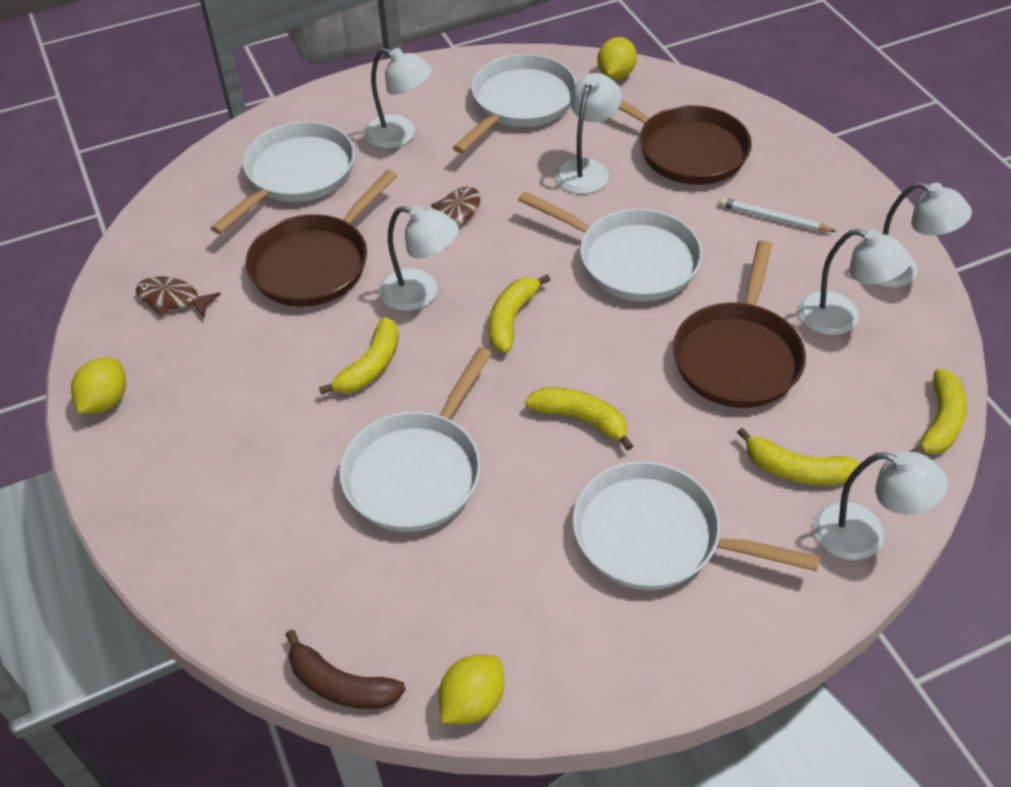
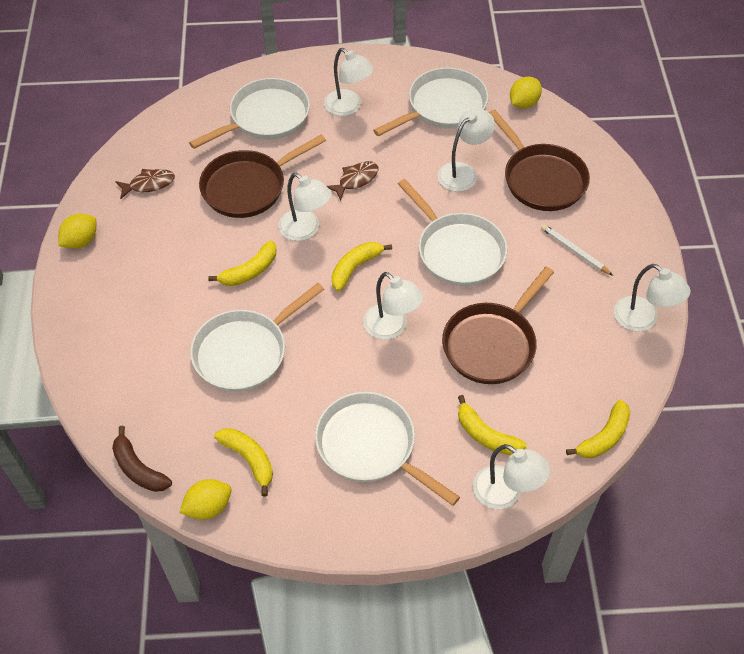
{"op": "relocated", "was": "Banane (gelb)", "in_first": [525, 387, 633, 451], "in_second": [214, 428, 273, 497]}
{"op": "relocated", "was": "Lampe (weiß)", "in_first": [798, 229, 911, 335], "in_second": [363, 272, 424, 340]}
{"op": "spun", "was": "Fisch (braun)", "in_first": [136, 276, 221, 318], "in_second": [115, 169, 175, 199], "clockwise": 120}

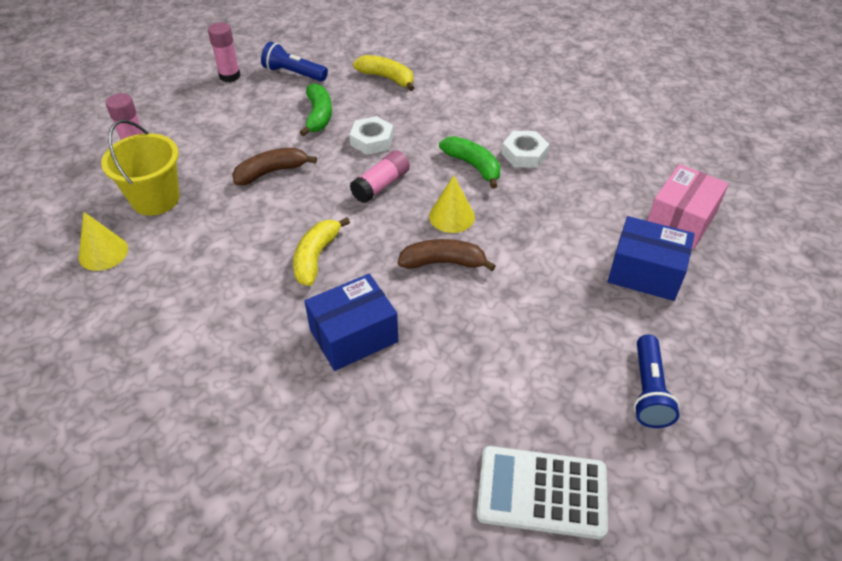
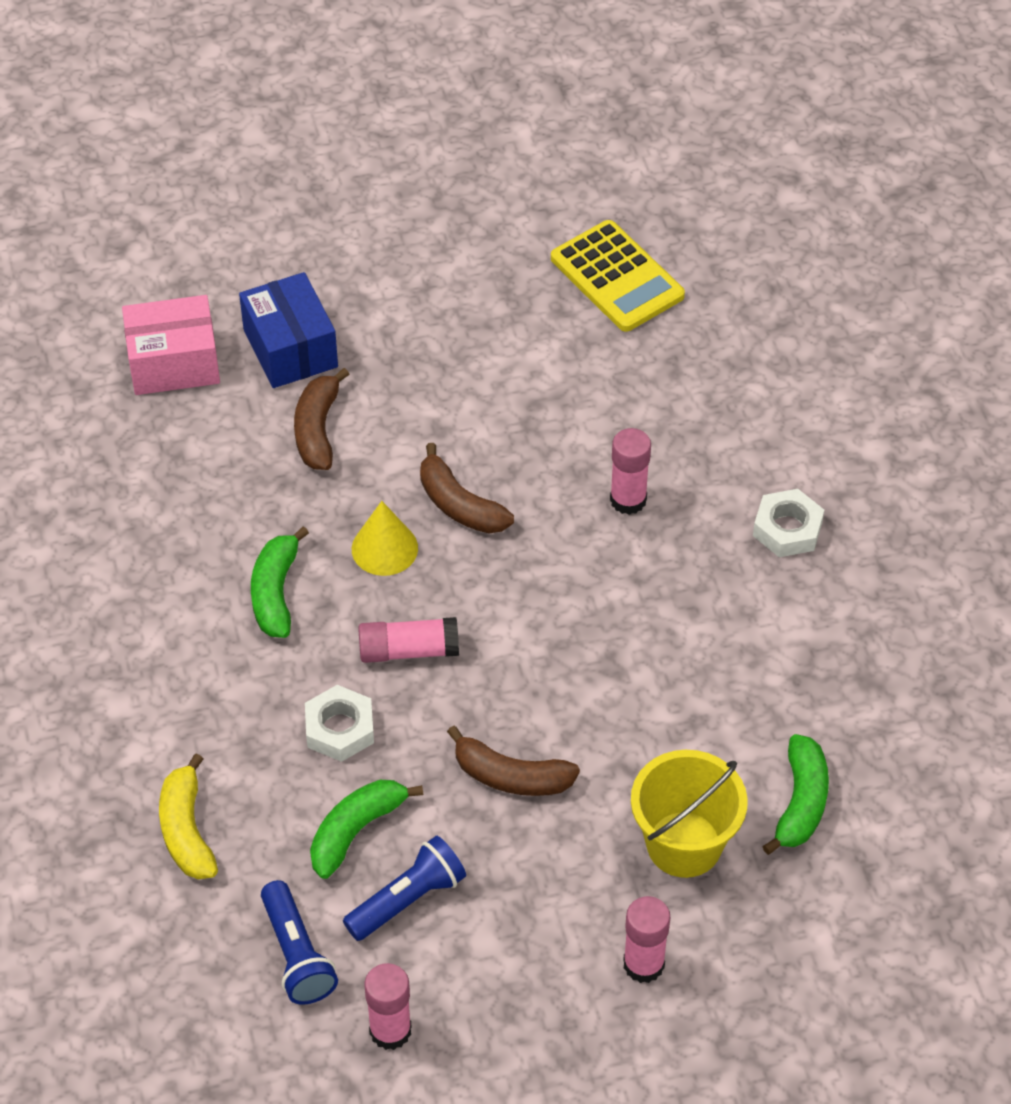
{"op": "missing", "was": "Banane (gelb)", "in_first": [293, 217, 350, 286]}
{"op": "appeared", "now": "Banane (braun)", "in_second": [294, 368, 349, 470]}
{"op": "relocated", "was": "Sechskantmutter (weiß)", "in_first": [502, 131, 549, 168], "in_second": [753, 489, 824, 557]}
{"op": "relocated", "was": "Taschenlampe (blau)", "in_first": [634, 335, 680, 428], "in_second": [343, 836, 466, 941]}
{"op": "exchanged", "was": "Kegel (gelb)", "now": "Banane (grün)", "in_first": [79, 212, 128, 271], "in_second": [762, 734, 829, 855]}
{"op": "exchanged", "was": "Schachtel (blau)", "now": "Klebestift (rosa)", "in_first": [304, 274, 398, 371], "in_second": [610, 428, 651, 515]}
{"op": "colour", "was": "Taschenrechner (weiß)", "now": "Taschenrechner (gelb)", "in_first": [476, 446, 608, 539], "in_second": [551, 220, 685, 332]}

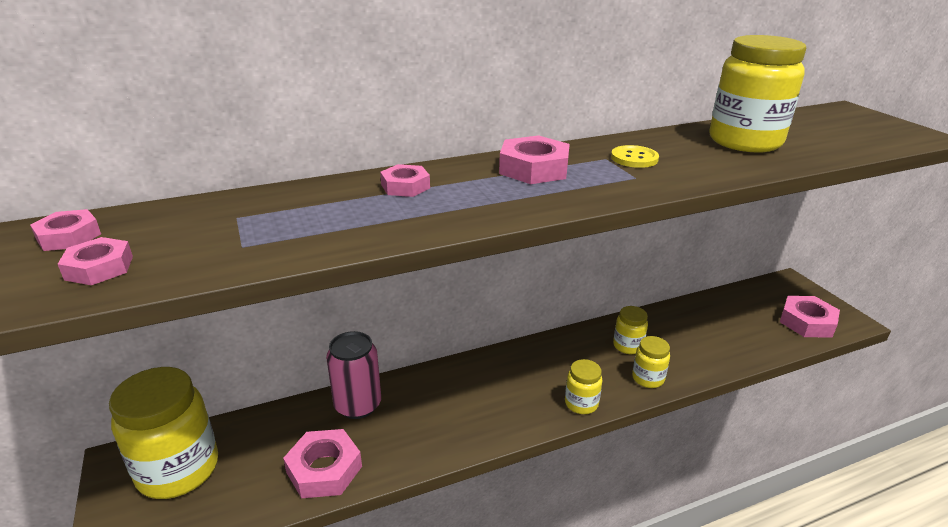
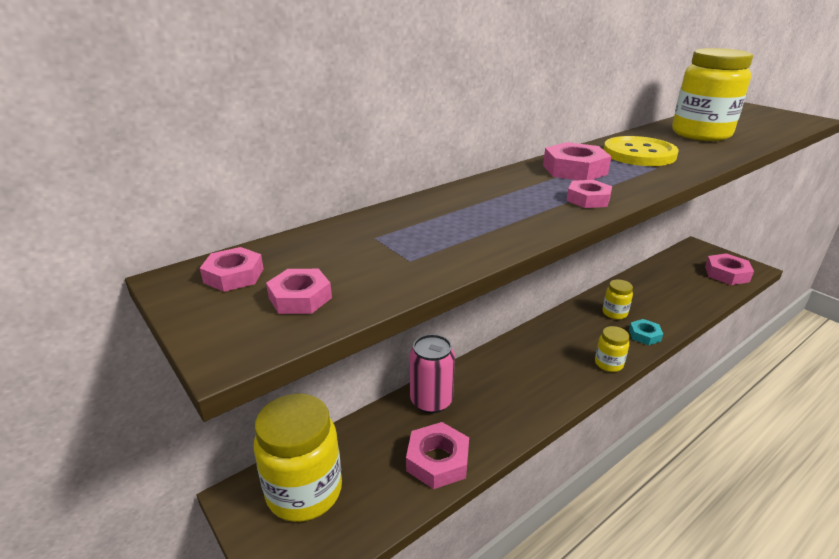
{"op": "relocated", "was": "Sechskantmutter (rosa)", "in_first": [380, 164, 430, 197], "in_second": [566, 180, 612, 208]}
{"op": "exchanged", "was": "Einmachglas (gelb)", "now": "Sechskantmutter (türkis)", "in_first": [632, 336, 670, 388], "in_second": [629, 319, 663, 345]}
{"op": "size", "was": "Knopf (gelb)", "in_first": [611, 145, 659, 168], "in_second": [603, 136, 679, 166], "ratio": 1.82}

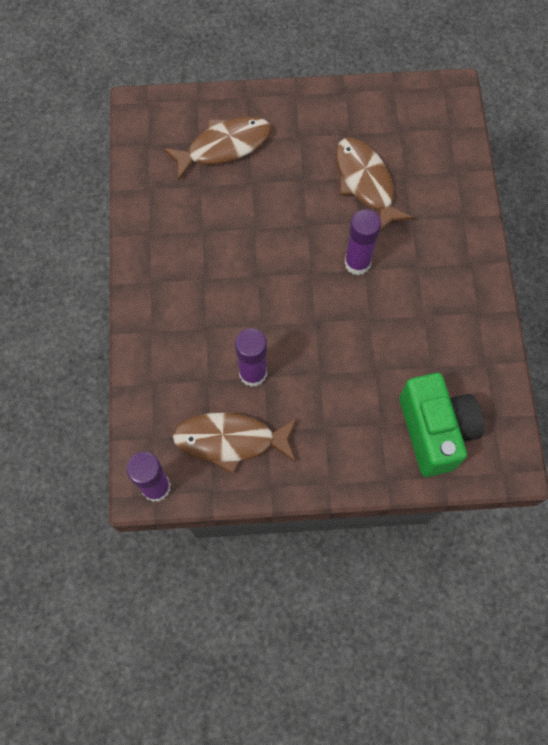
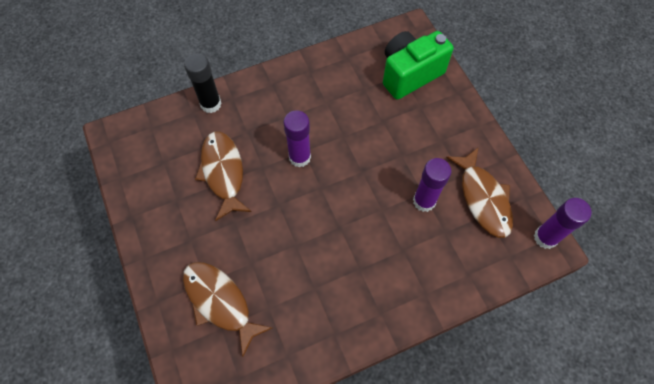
{"op": "appeared", "now": "Klebestift (schwarz)", "in_second": [184, 53, 222, 113]}
{"op": "spun", "was": "Fisch (braun)", "in_first": [336, 137, 414, 233], "in_second": [195, 131, 252, 221], "clockwise": 120}

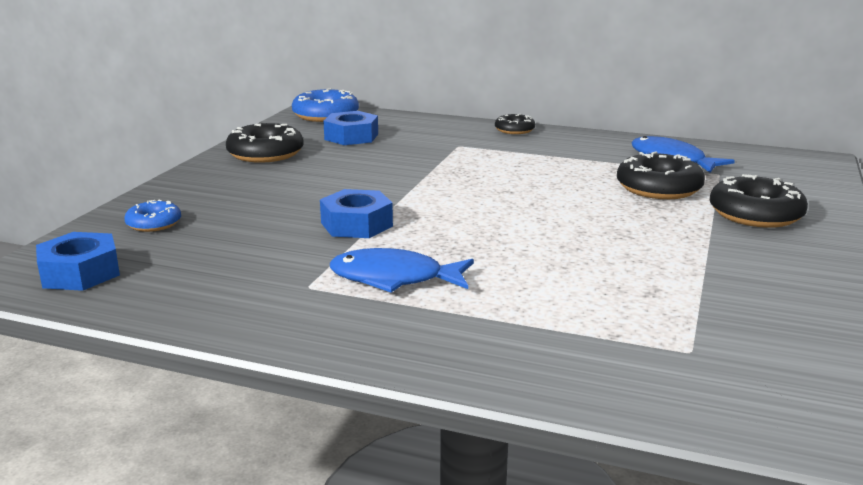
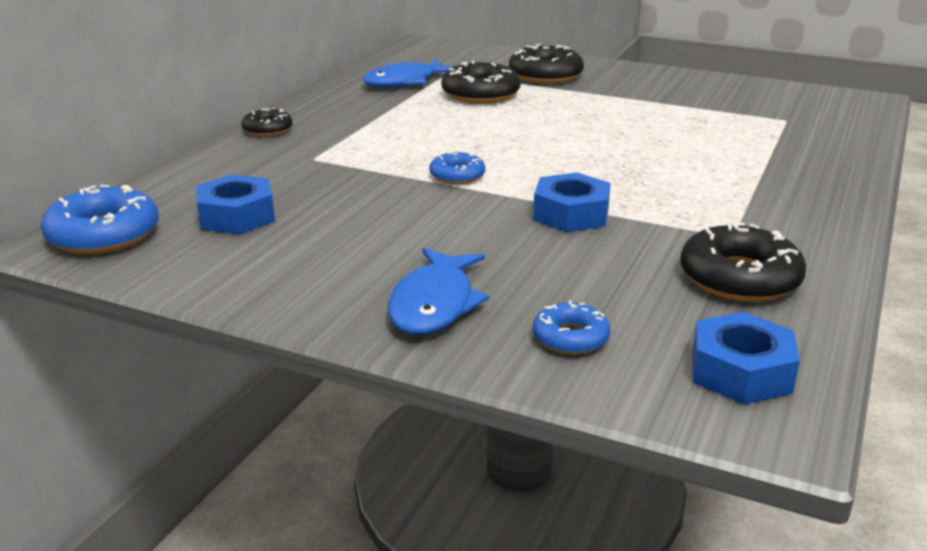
{"op": "appeared", "now": "Donut (blau)", "in_second": [429, 151, 485, 184]}
{"op": "relocated", "was": "Donut (schwarz)", "in_first": [226, 123, 304, 163], "in_second": [680, 223, 806, 302]}
{"op": "relocated", "was": "Fisch (blau)", "in_first": [330, 248, 474, 293], "in_second": [388, 248, 489, 335]}

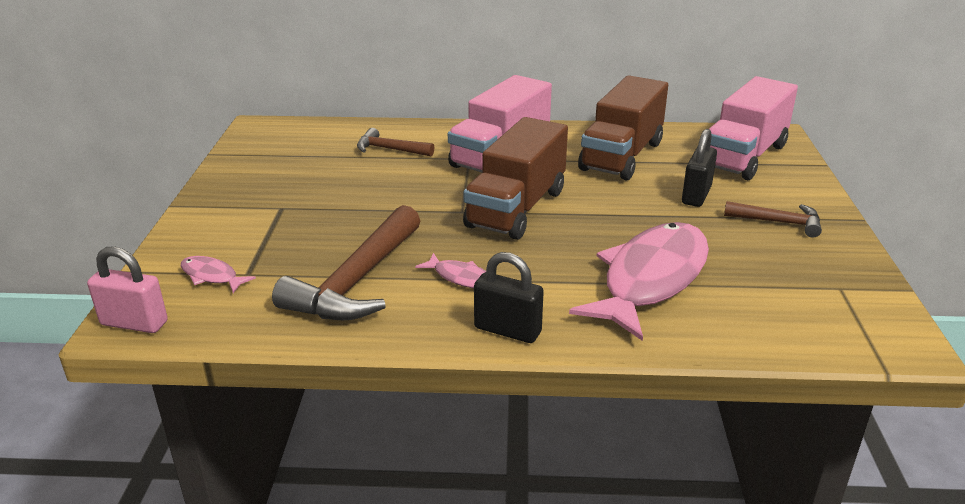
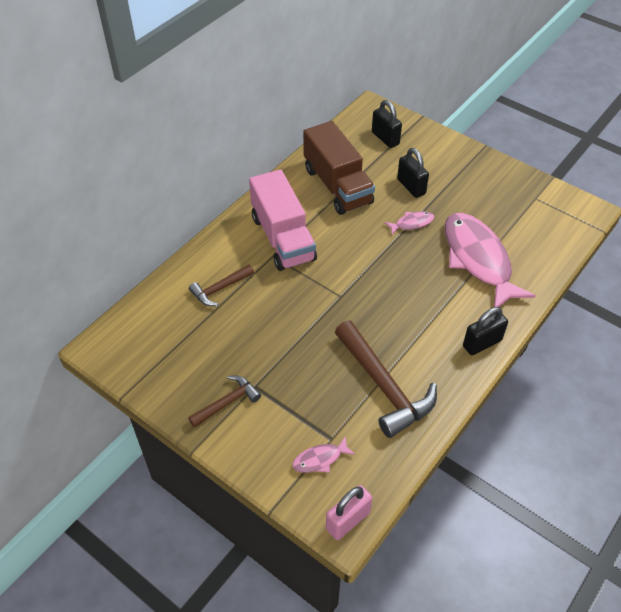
{"op": "missing", "was": "Lastwagen (braun)", "in_first": [463, 117, 568, 240]}
{"op": "relocated", "was": "Fisch (rosa)", "in_first": [415, 253, 486, 289], "in_second": [384, 211, 434, 235]}
{"op": "relocated", "was": "Hammer (braun)", "in_first": [724, 201, 822, 238], "in_second": [188, 375, 261, 428]}
{"op": "exchanged", "was": "Lastwagen (rosa)", "now": "Vorhängeschloss (schwarz)", "in_first": [709, 76, 798, 180], "in_second": [372, 100, 402, 148]}

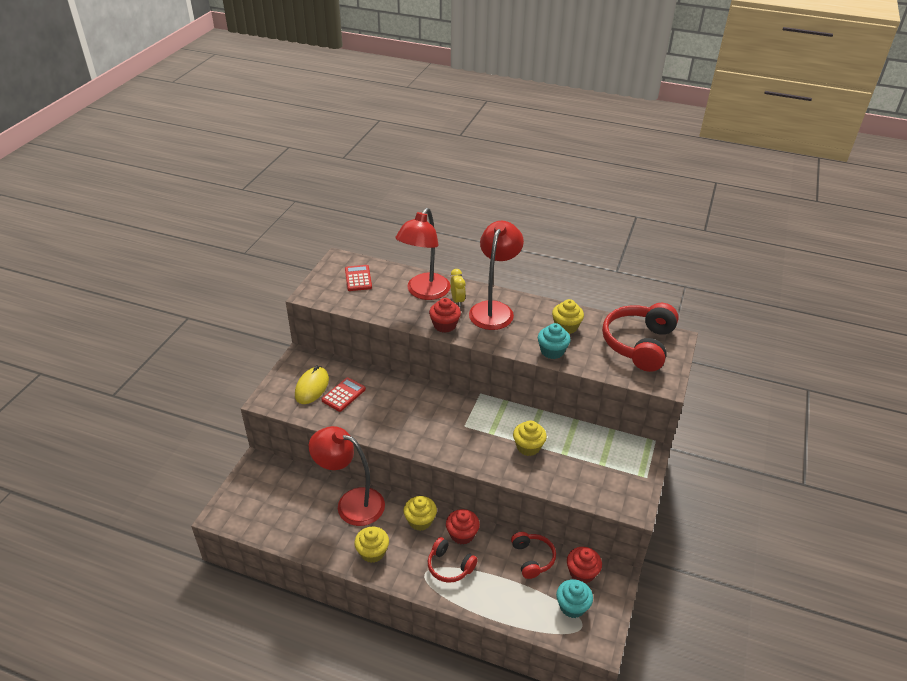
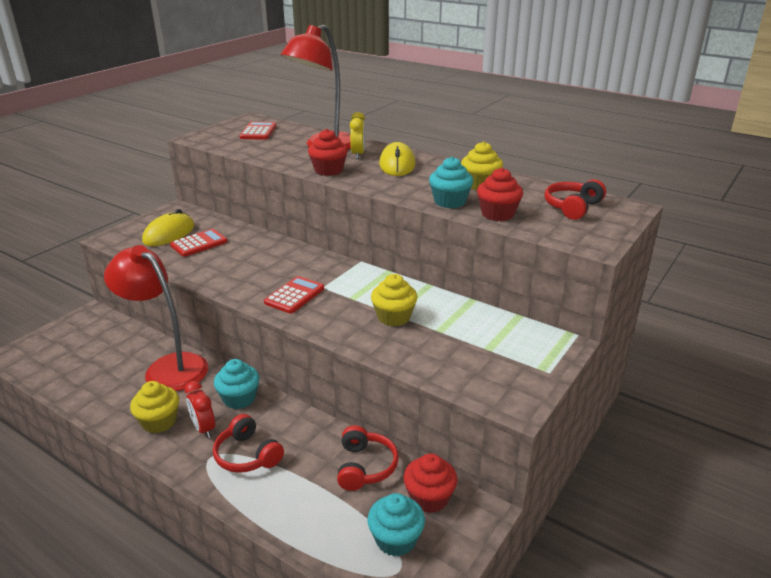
{"op": "appeared", "now": "Wecker (rot)", "in_second": [185, 381, 215, 438]}
{"op": "appeared", "now": "Taschenrechner (rot)", "in_second": [264, 276, 324, 314]}
{"op": "relocated", "was": "Muffin (rot)", "in_first": [446, 509, 480, 545], "in_second": [477, 168, 523, 221]}
{"op": "exchanged", "was": "Lampe (rot)", "now": "Computermaus (gelb)", "in_first": [469, 221, 524, 330], "in_second": [379, 142, 415, 176]}
{"op": "colour", "was": "Muffin (gelb)", "now": "Muffin (türkis)", "in_first": [404, 496, 437, 531], "in_second": [214, 359, 259, 409]}
{"op": "size", "was": "Kopfhörer (rot)", "in_first": [602, 303, 679, 372], "in_second": [544, 179, 606, 220], "ratio": 0.55}

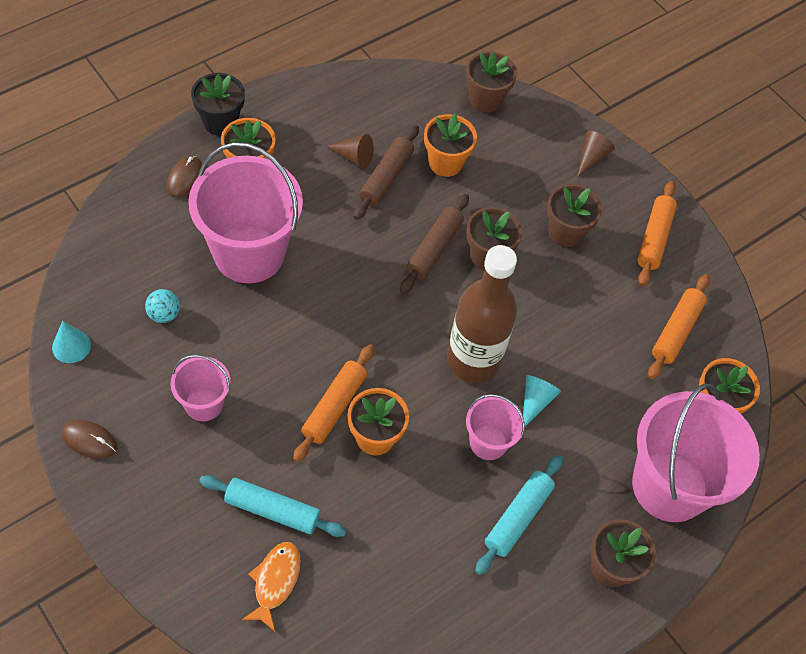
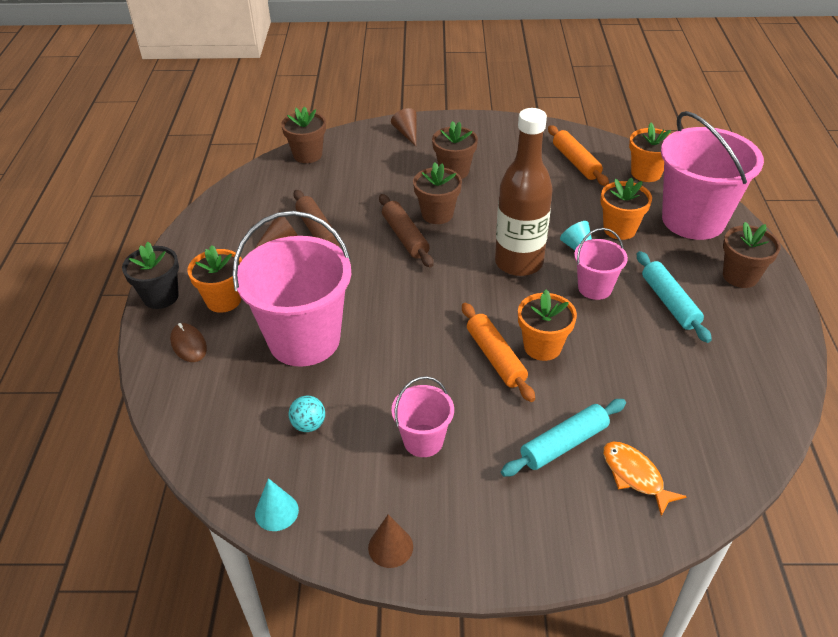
{"op": "missing", "was": "Nudelholz (orange)", "in_first": [637, 181, 677, 286]}
{"op": "relocated", "was": "Blumentopf (orange)", "in_first": [424, 113, 477, 177], "in_second": [601, 177, 652, 240]}
{"op": "exchanged", "was": "Computermaus (braun)", "now": "Kegel (braun)", "in_first": [62, 420, 117, 459], "in_second": [368, 514, 413, 568]}

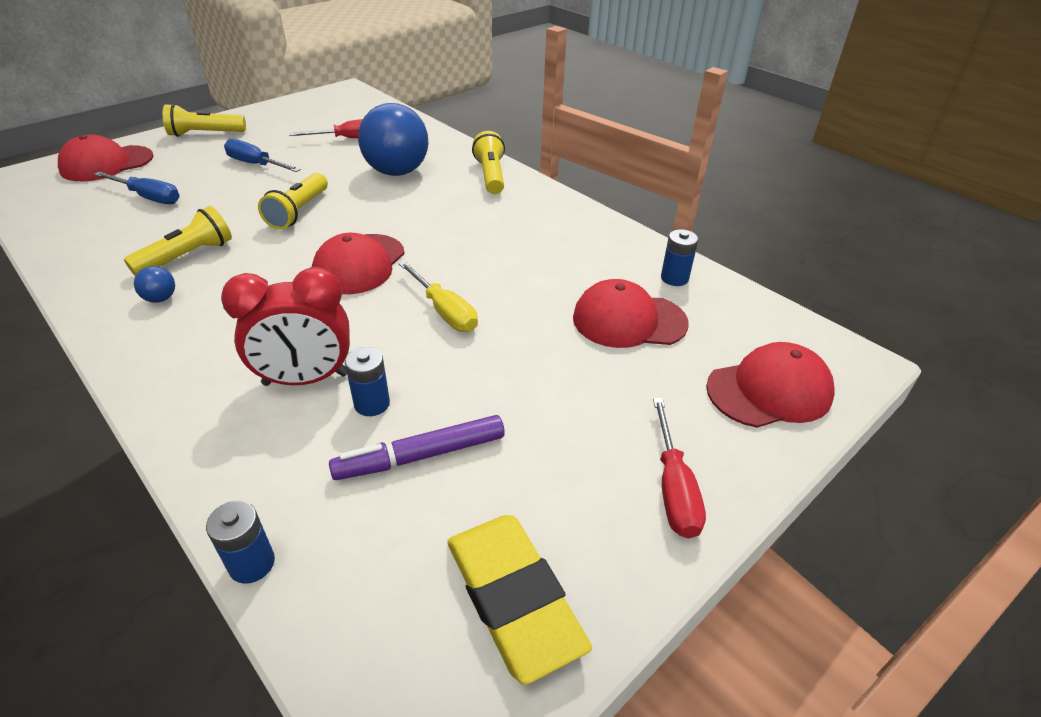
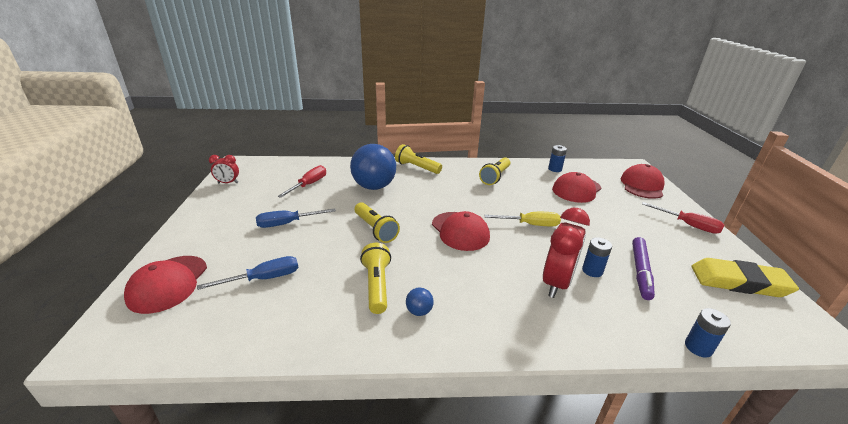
{"op": "appeared", "now": "Wecker (rot)", "in_second": [209, 155, 239, 183]}
{"op": "relocated", "was": "Taschenlampe (gelb)", "in_first": [163, 104, 246, 137], "in_second": [479, 157, 510, 185]}

